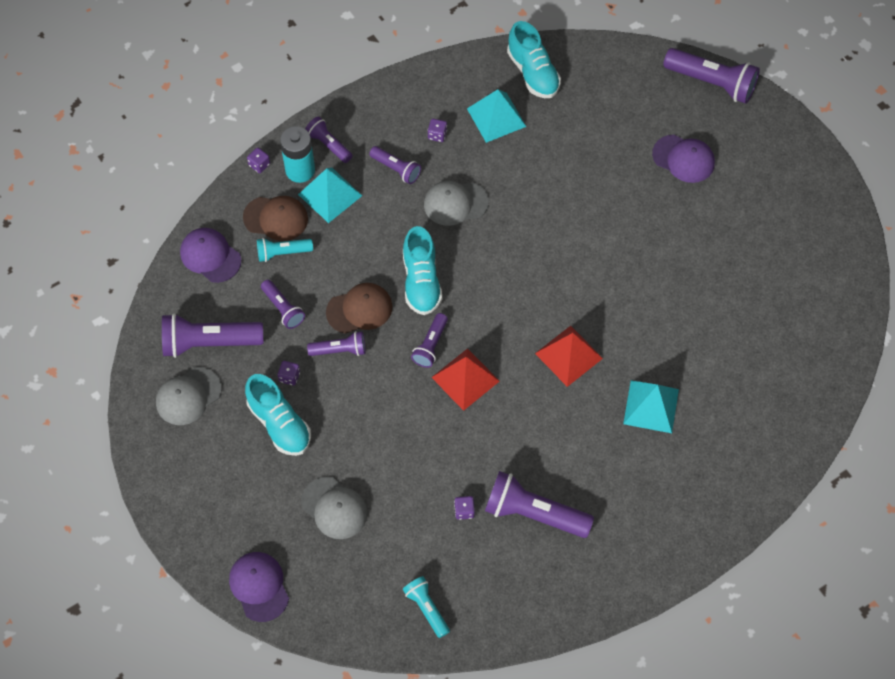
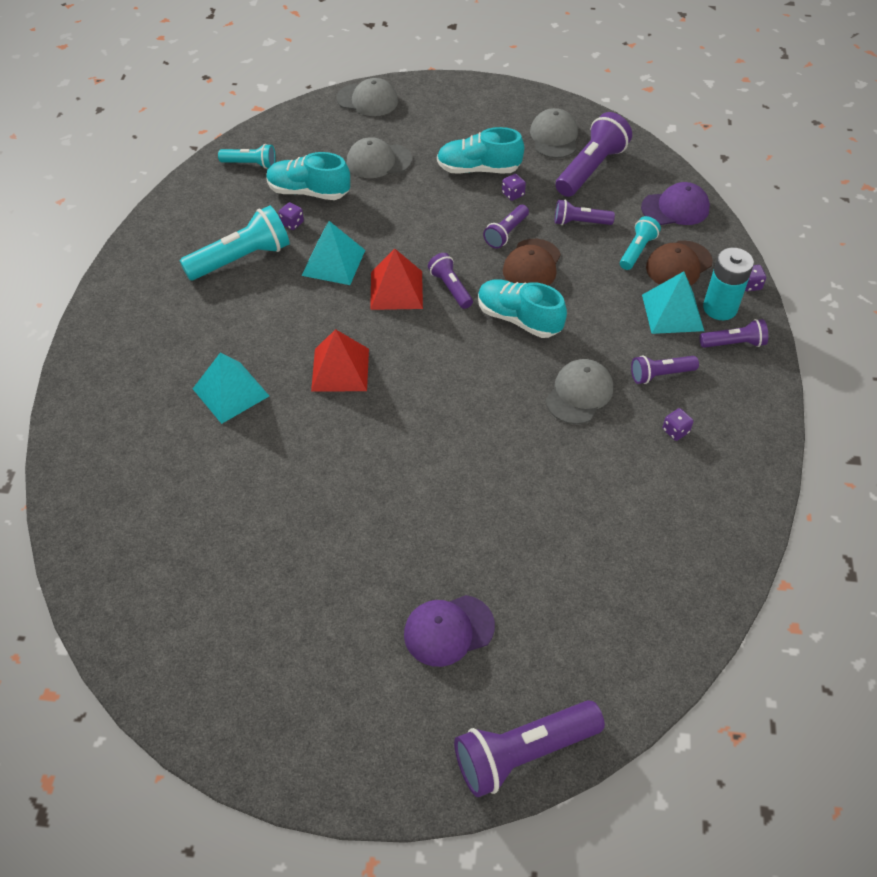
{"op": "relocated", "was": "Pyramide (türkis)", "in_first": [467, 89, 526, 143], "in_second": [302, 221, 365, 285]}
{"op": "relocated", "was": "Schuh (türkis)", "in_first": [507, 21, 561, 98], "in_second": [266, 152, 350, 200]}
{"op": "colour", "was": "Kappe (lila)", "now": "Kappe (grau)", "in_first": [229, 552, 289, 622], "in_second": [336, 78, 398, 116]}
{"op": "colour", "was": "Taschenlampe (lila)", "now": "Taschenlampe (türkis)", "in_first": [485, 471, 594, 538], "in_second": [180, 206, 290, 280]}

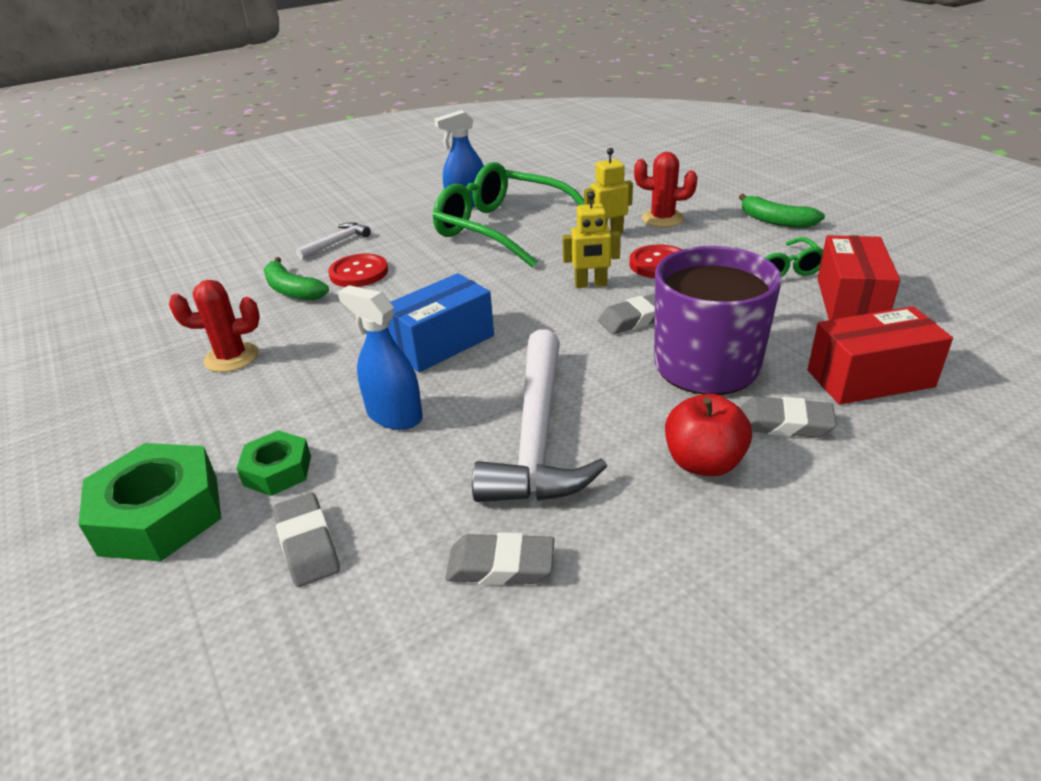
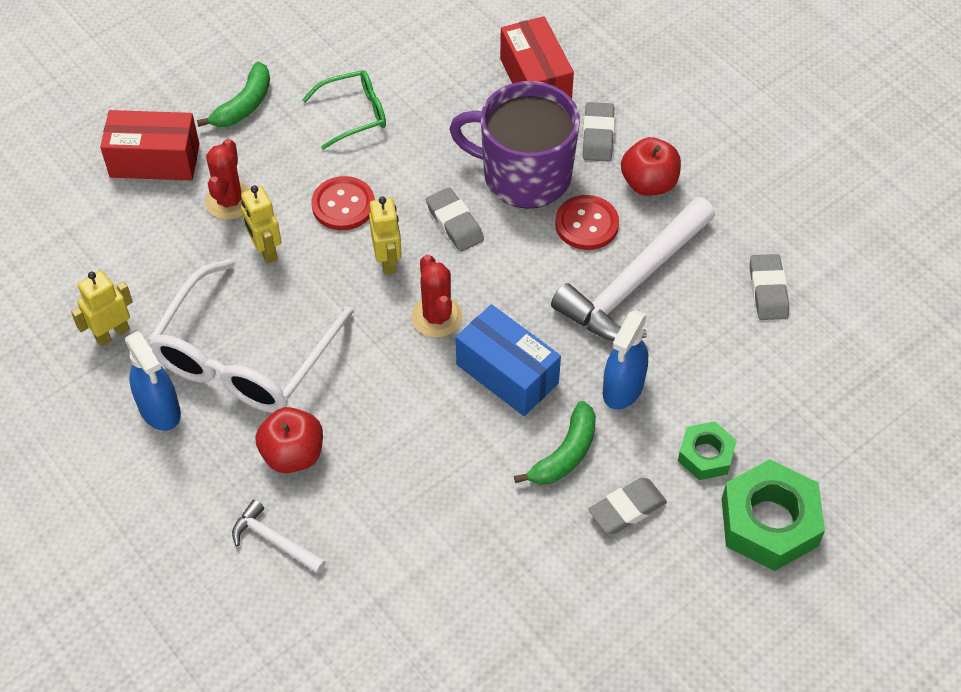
{"op": "appeared", "now": "Roboter (gelb)", "in_second": [71, 271, 133, 346]}
{"op": "appeared", "now": "Apfel (rot)", "in_second": [255, 407, 323, 473]}
{"op": "relocated", "was": "Kaktus (rot)", "in_first": [169, 280, 260, 372], "in_second": [411, 255, 463, 338]}
{"op": "relocated", "was": "Banane (grün)", "in_first": [264, 257, 329, 300], "in_second": [514, 401, 596, 485]}
{"op": "relocated", "was": "Radiergummi (grau)", "in_first": [273, 493, 340, 587], "in_second": [588, 478, 667, 534]}
{"op": "relocated", "was": "Knopf (rot)", "in_first": [328, 254, 388, 287], "in_second": [555, 195, 619, 250]}
{"op": "relocated", "was": "Schachtel (rot)", "in_first": [817, 235, 900, 320], "in_second": [100, 110, 199, 181]}
{"op": "colour", "was": "Brille (grün)", "now": "Brille (weiß)", "in_first": [432, 162, 584, 268], "in_second": [147, 259, 354, 413]}
{"op": "spun", "was": "Hammer (weiß)", "in_first": [472, 330, 607, 502], "in_second": [551, 197, 715, 341], "clockwise": 135}

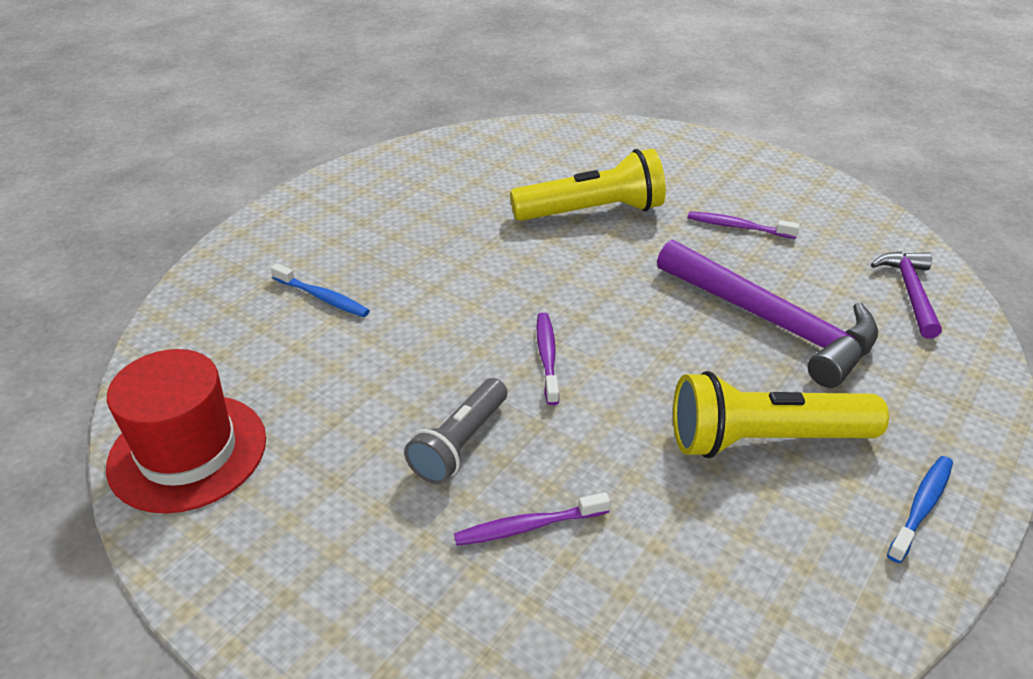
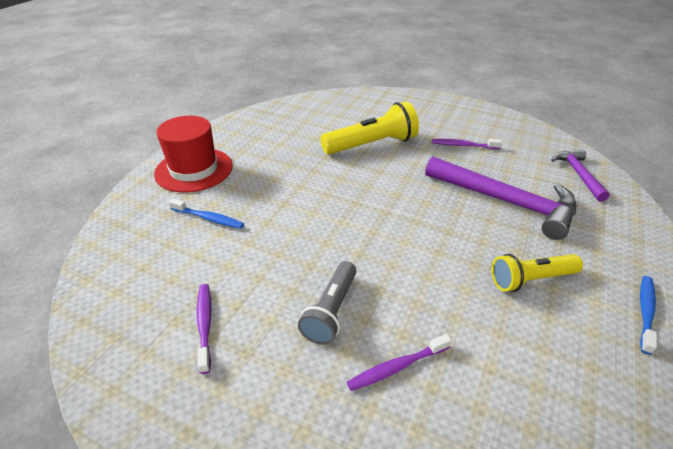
{"op": "relocated", "was": "Hut (rot)", "in_first": [106, 349, 266, 513], "in_second": [154, 116, 233, 193]}
{"op": "relocated", "was": "Zahnbürste (lila)", "in_first": [537, 313, 559, 405], "in_second": [197, 284, 211, 374]}
{"op": "size", "was": "Taschenlampe (gelb)", "in_first": [673, 371, 889, 458], "in_second": [492, 254, 583, 292], "ratio": 0.65}

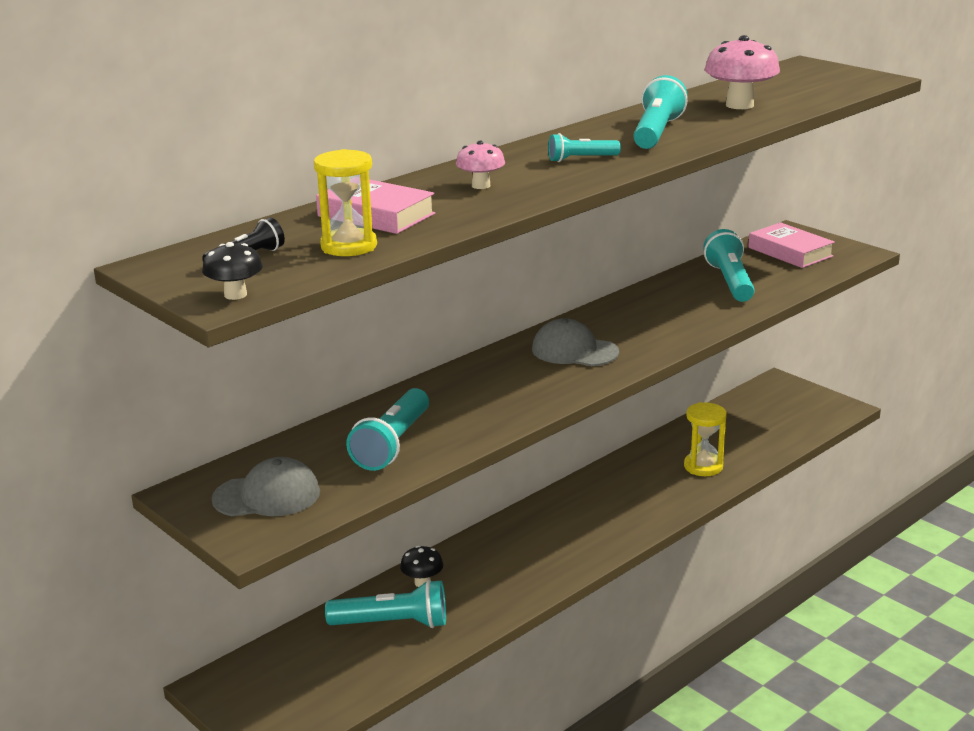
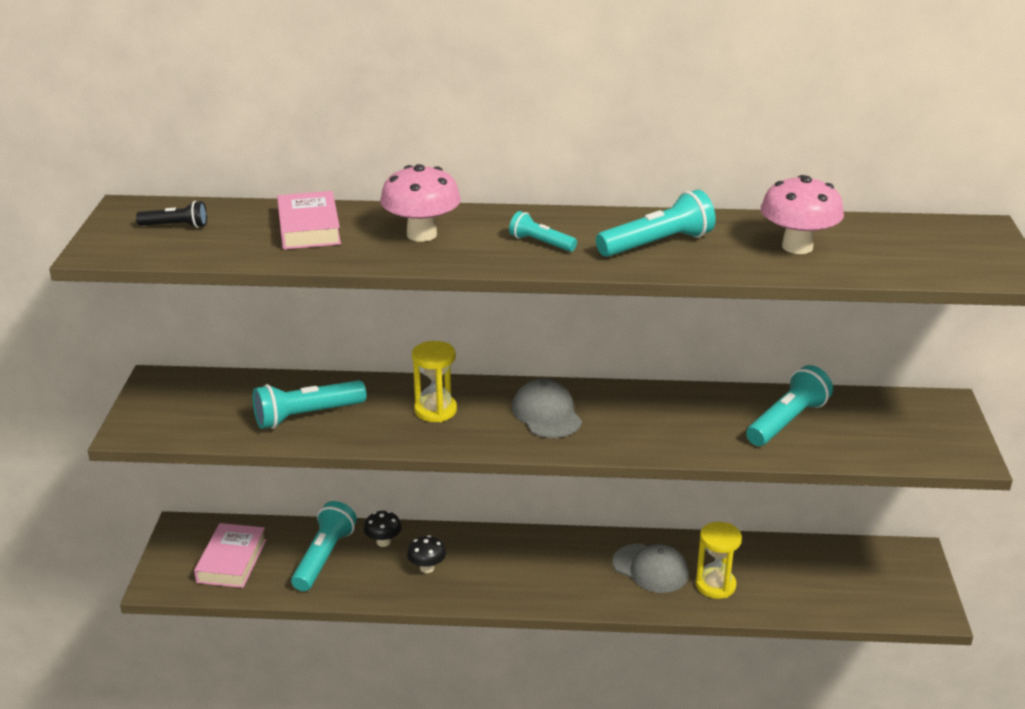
{"op": "relocated", "was": "Pilz (schwarz)", "in_first": [202, 242, 263, 300], "in_second": [407, 535, 446, 573]}
{"op": "relocated", "was": "Kappe (grau)", "in_first": [212, 457, 320, 516], "in_second": [612, 544, 689, 593]}
{"op": "relocated", "was": "Sanduhr (gelb)", "in_first": [314, 149, 377, 256], "in_second": [412, 341, 457, 422]}
{"op": "relocated", "was": "Buch (rosa)", "in_first": [748, 222, 835, 268], "in_second": [194, 523, 266, 588]}
{"op": "spun", "was": "Taschenlampe (türkis)", "in_first": [325, 580, 446, 628], "in_second": [291, 501, 357, 591], "clockwise": -120}
{"op": "size", "was": "Pilz (rosa)", "in_first": [456, 141, 505, 189], "in_second": [380, 164, 461, 242], "ratio": 1.76}

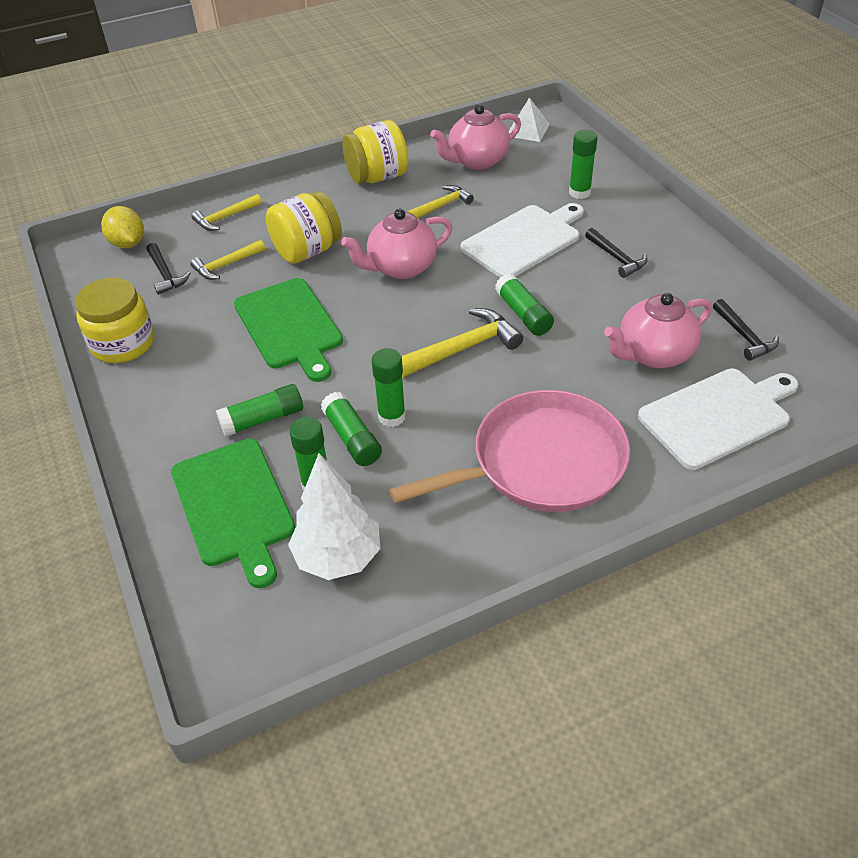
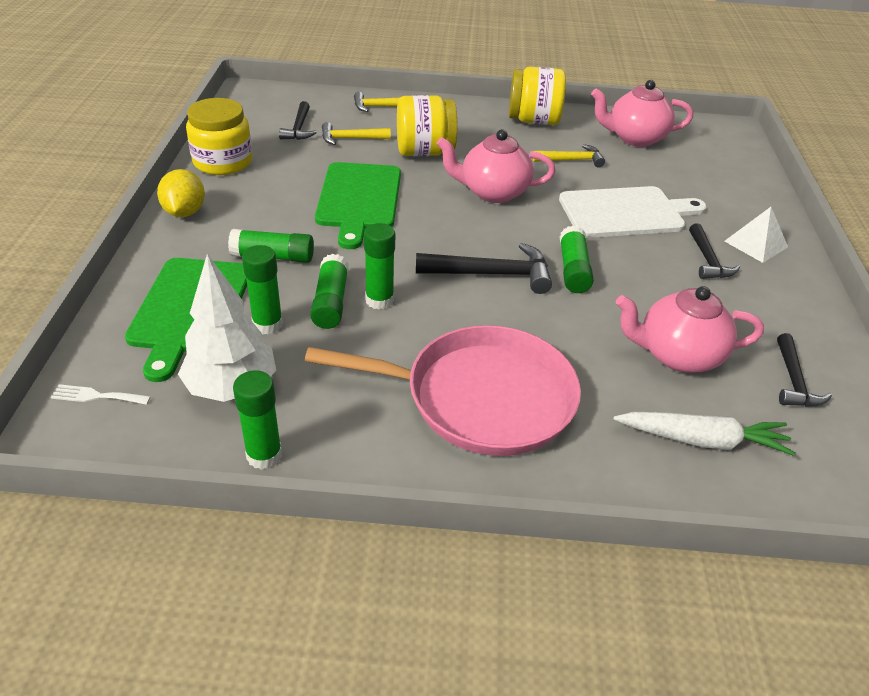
{"op": "appeared", "now": "Gabel (weiß)", "in_second": [51, 384, 151, 405]}
{"op": "relocated", "was": "Zitrone (gelb)", "in_first": [101, 206, 144, 248], "in_second": [157, 169, 205, 217]}
{"op": "relocated", "was": "Pyramide (weiß)", "in_first": [509, 97, 550, 142], "in_second": [725, 207, 788, 263]}
{"op": "relocated", "was": "Klebestift (grün)", "in_first": [569, 130, 598, 199], "in_second": [233, 370, 282, 470]}
{"op": "exchanged", "was": "Schneidebrett (weiß)", "now": "Karotte (weiß)", "in_first": [638, 369, 798, 470], "in_second": [614, 412, 796, 456]}
{"op": "colour", "was": "Hammer (gelb)", "now": "Hammer (schwarz)", "in_first": [401, 308, 523, 377], "in_second": [416, 243, 552, 294]}

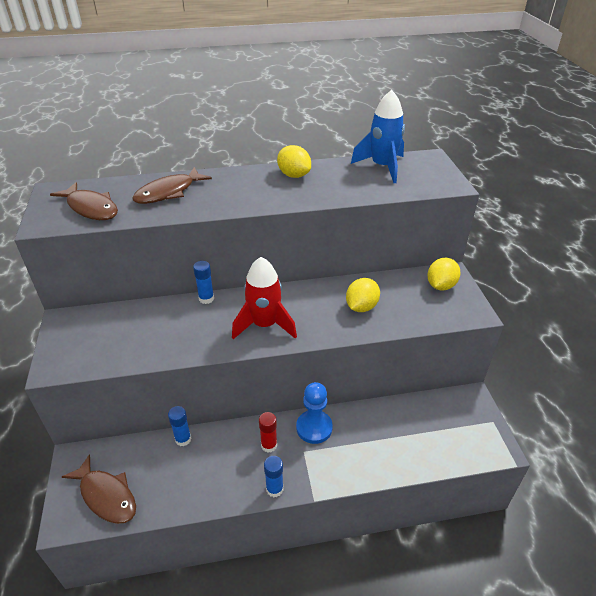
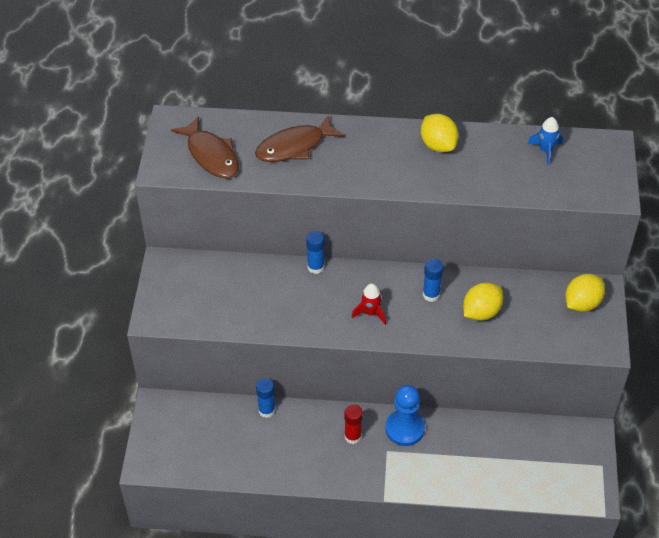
{"op": "missing", "was": "Fisch (braun)", "in_first": [62, 454, 136, 524]}
{"op": "relocated", "was": "Klebestift (blau)", "in_first": [264, 456, 283, 498], "in_second": [423, 259, 443, 302]}
{"op": "size", "was": "Rakete (rot)", "in_first": [232, 257, 297, 339], "in_second": [352, 283, 386, 325], "ratio": 0.52}
{"op": "size", "was": "Rakete (blau)", "in_first": [351, 90, 405, 183], "in_second": [528, 117, 563, 166], "ratio": 0.52}

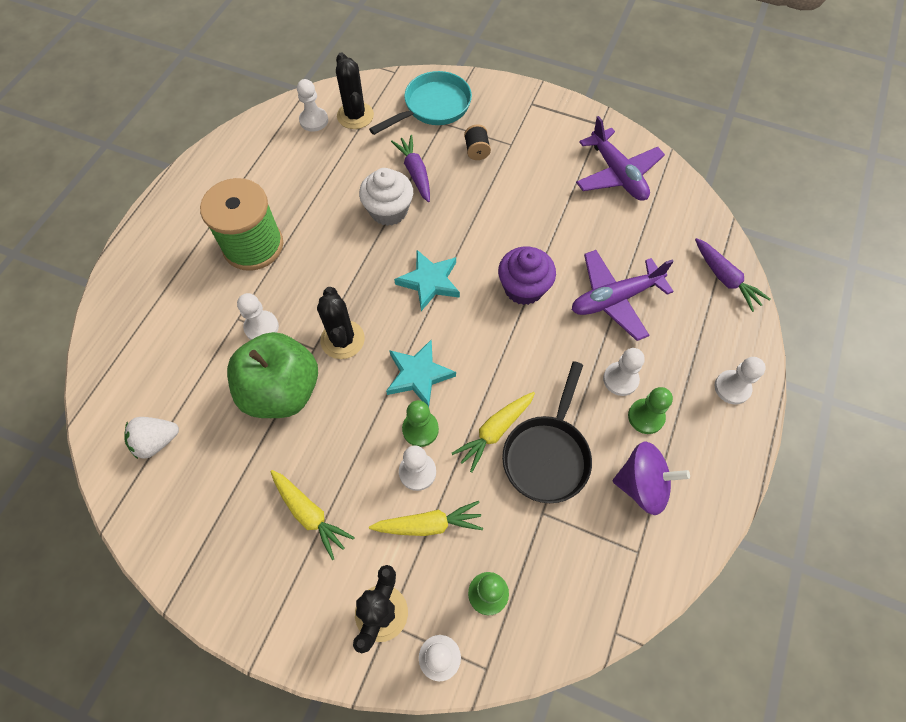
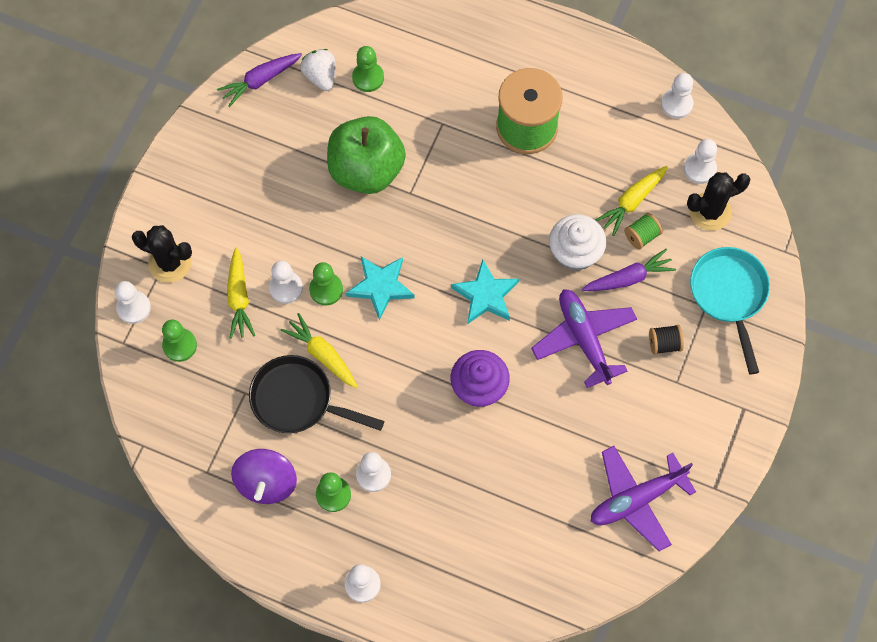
{"op": "missing", "was": "Kaktus (schwarz)", "in_first": [317, 287, 365, 359]}
{"op": "appeared", "now": "Bauer (grün)", "in_second": [352, 46, 384, 92]}
{"op": "appeared", "now": "Garnrolle (grün)", "in_second": [624, 213, 663, 250]}
{"op": "relocated", "was": "Bauer (weiß)", "in_first": [237, 293, 279, 340], "in_second": [661, 73, 694, 119]}
{"op": "relocated", "was": "Karotte (gelb)", "in_first": [270, 470, 355, 560], "in_second": [596, 166, 668, 236]}
{"op": "relocated", "was": "Flugzeug (lila)", "in_first": [572, 250, 674, 341], "in_second": [531, 289, 637, 388]}
{"op": "relocated", "was": "Karotte (lila)", "in_first": [695, 238, 771, 312], "in_second": [217, 53, 302, 107]}
{"op": "spun", "was": "Pfanne (türkis)", "in_first": [369, 71, 472, 135], "in_second": [690, 247, 770, 374], "clockwise": -150}

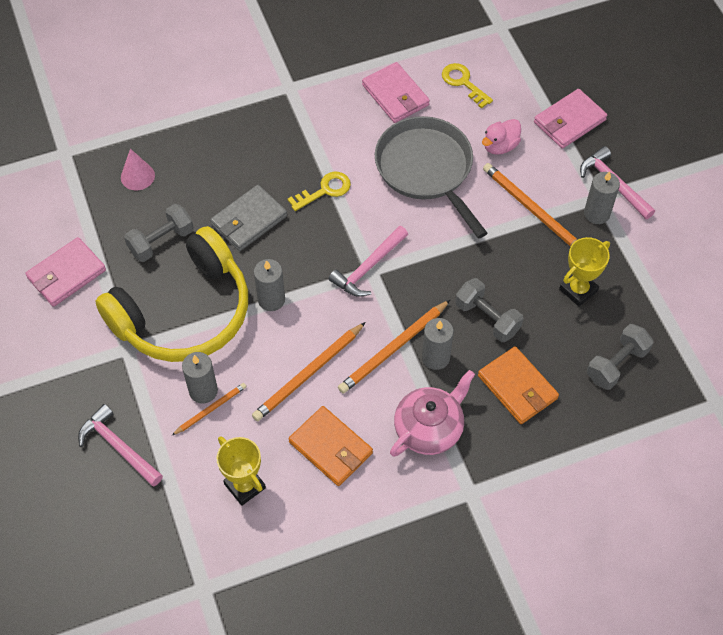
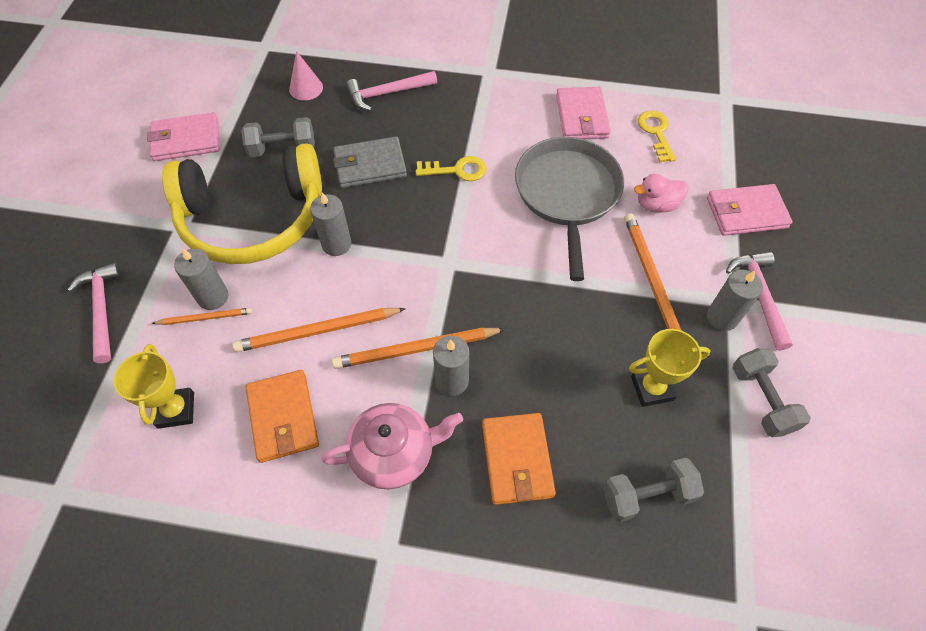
{"op": "relocated", "was": "Hammer (rosa)", "in_first": [329, 226, 408, 297], "in_second": [346, 71, 437, 111]}
{"op": "relocated", "was": "Hantel (grau)", "in_first": [455, 278, 523, 342], "in_second": [732, 348, 811, 437]}

